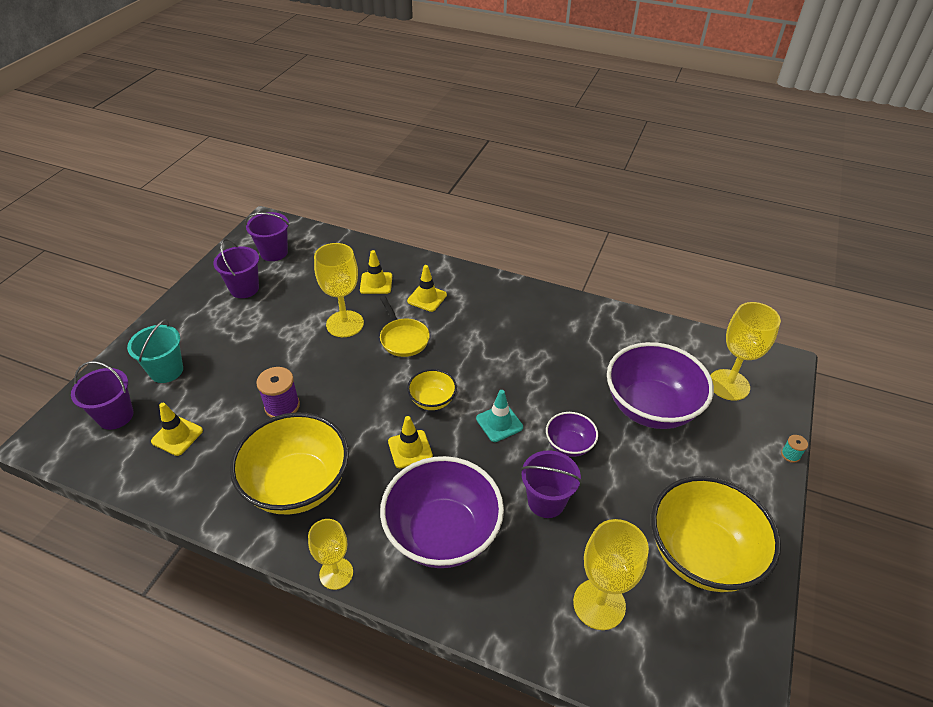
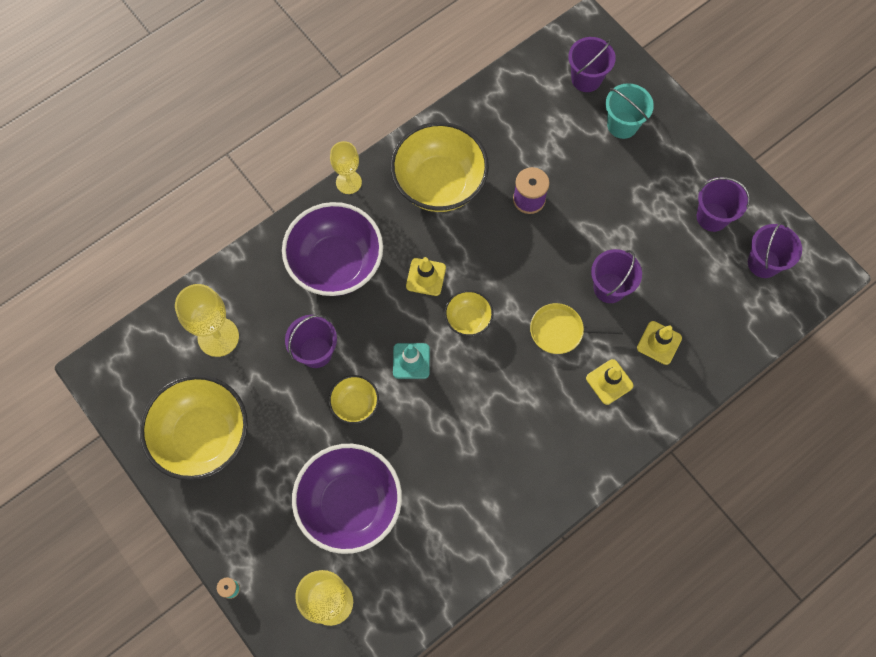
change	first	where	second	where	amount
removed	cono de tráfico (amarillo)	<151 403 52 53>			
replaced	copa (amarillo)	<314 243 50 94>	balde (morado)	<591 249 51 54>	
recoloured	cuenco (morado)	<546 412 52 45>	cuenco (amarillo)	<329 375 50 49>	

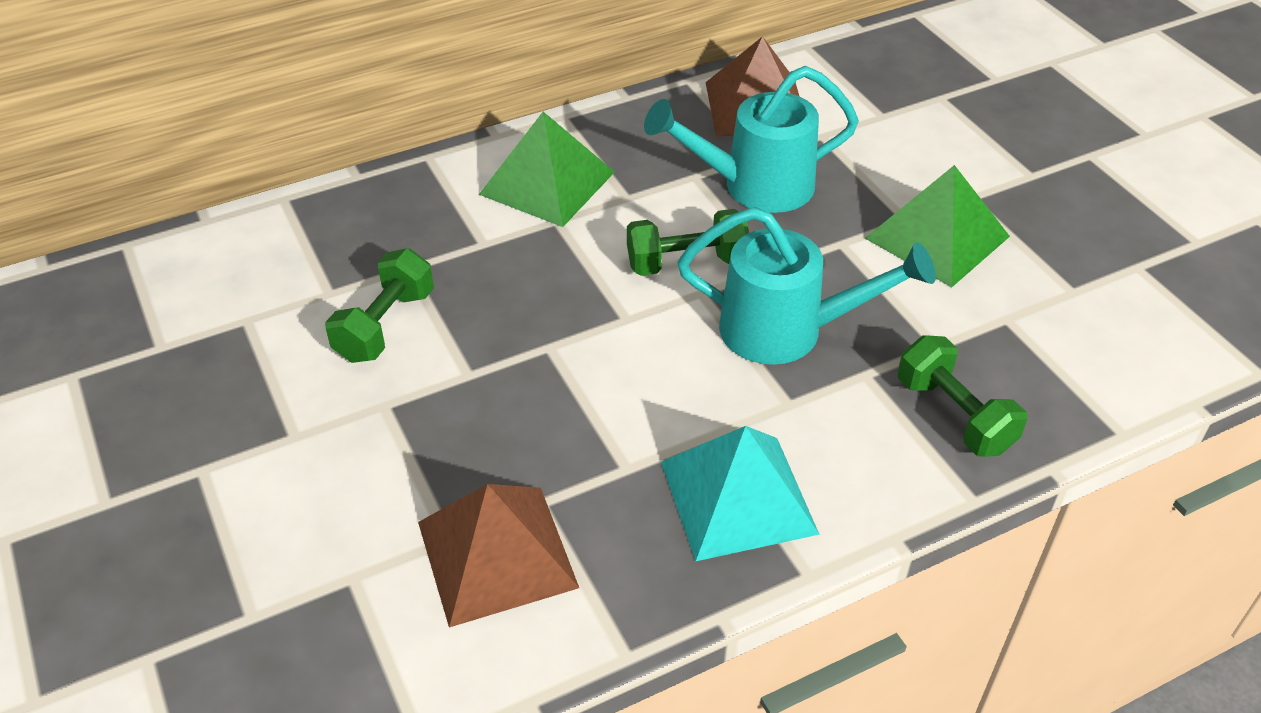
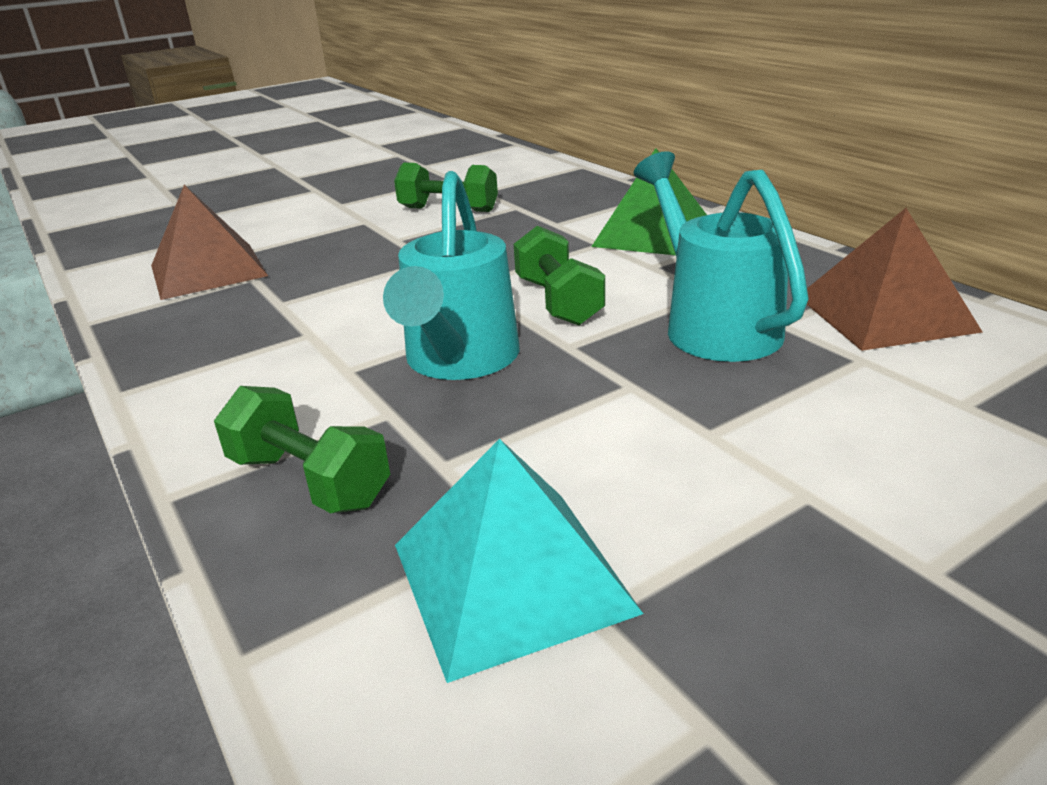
change	first	where	second	where	amount
removed	pirámide (verde)	<865 165 145 122>			
moved	pirámide (turquesa)	<661 426 159 135>		<395 439 248 244>	
turned	mancuerna (verde)	<898 335 129 122>		<214 386 176 127>	75 degrees clockwise

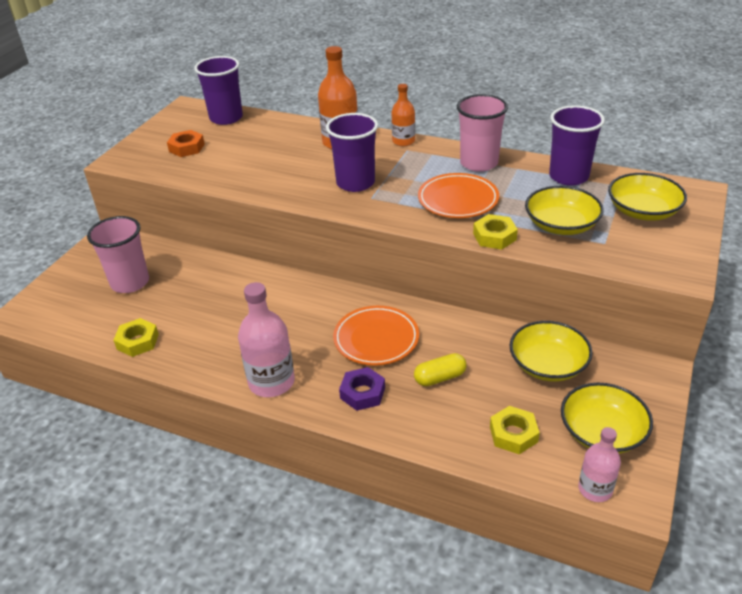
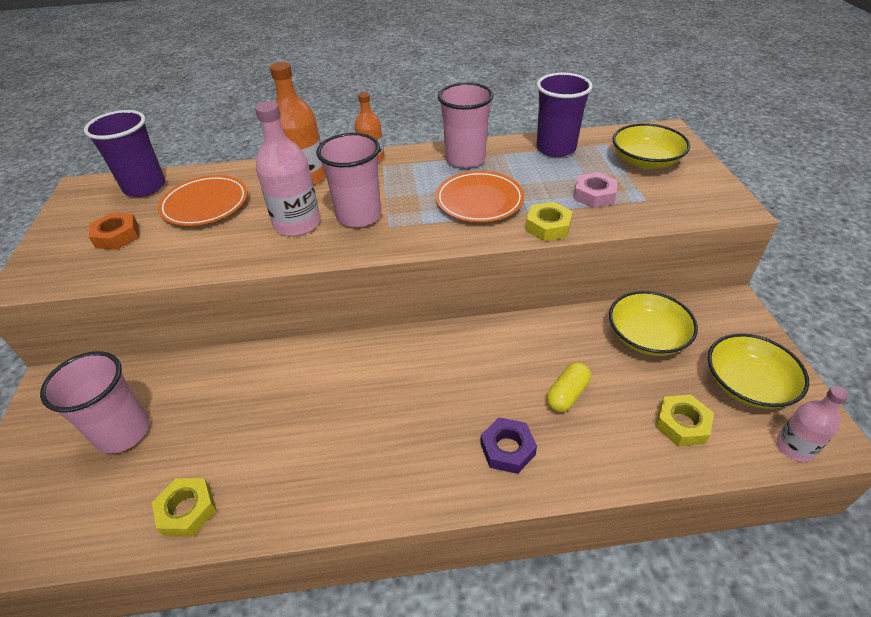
change	first	where	second	where	amount
moved	botella (rosa)	<238 282 57 115>		<255 101 65 135>	
moved	plato (naranja)	<333 306 86 60>		<158 175 90 51>	
replaced	cuenco (amarillo)	<525 186 79 49>	tuerca (rosa)	<574 172 43 36>	
recoloured	vaso (morado)	<326 113 52 79>	vaso (rosa)	<316 133 65 94>	

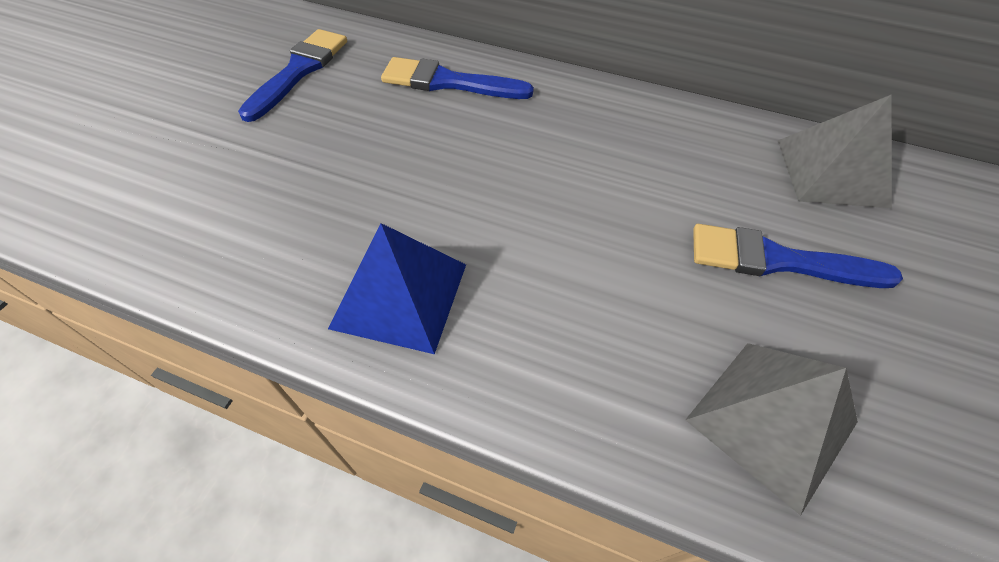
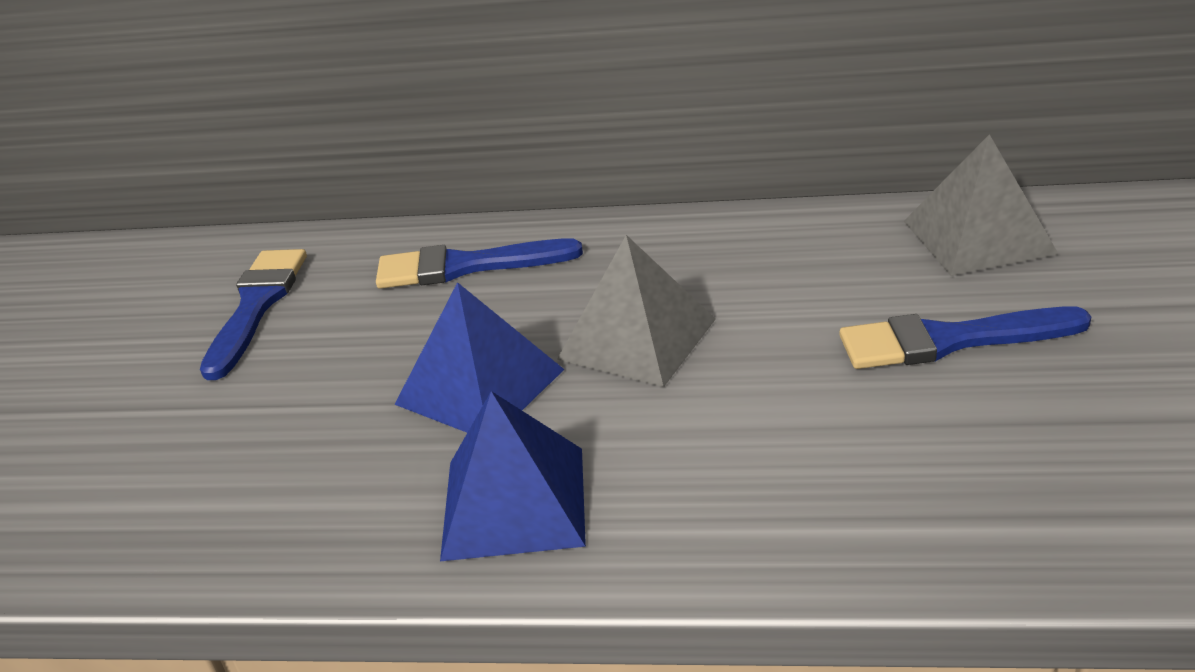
change	first	where	second	where	amount
added			pirámide (azul)	<394 282 170 151>	
moved	pirámide (gris)	<685 343 173 173>		<557 235 159 152>	

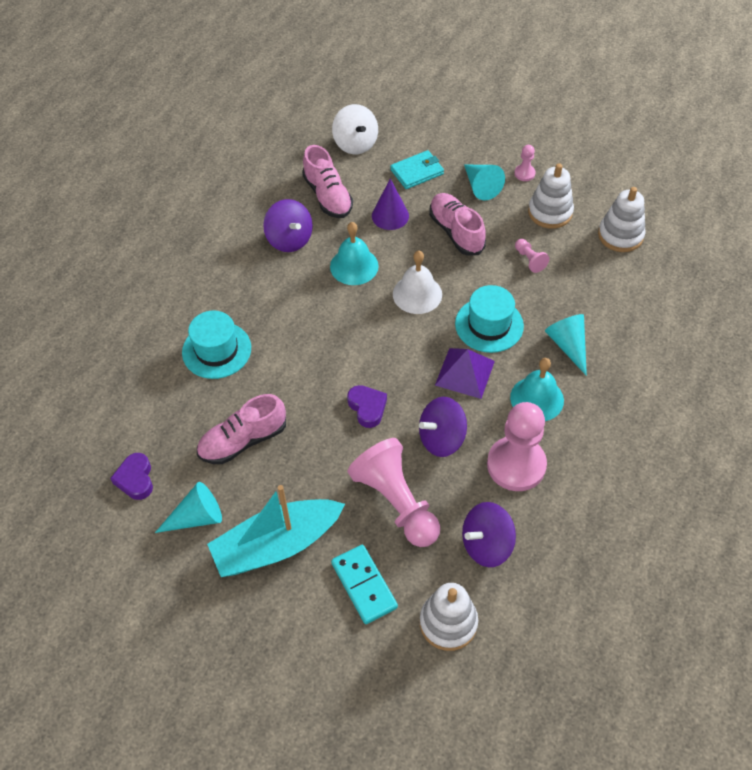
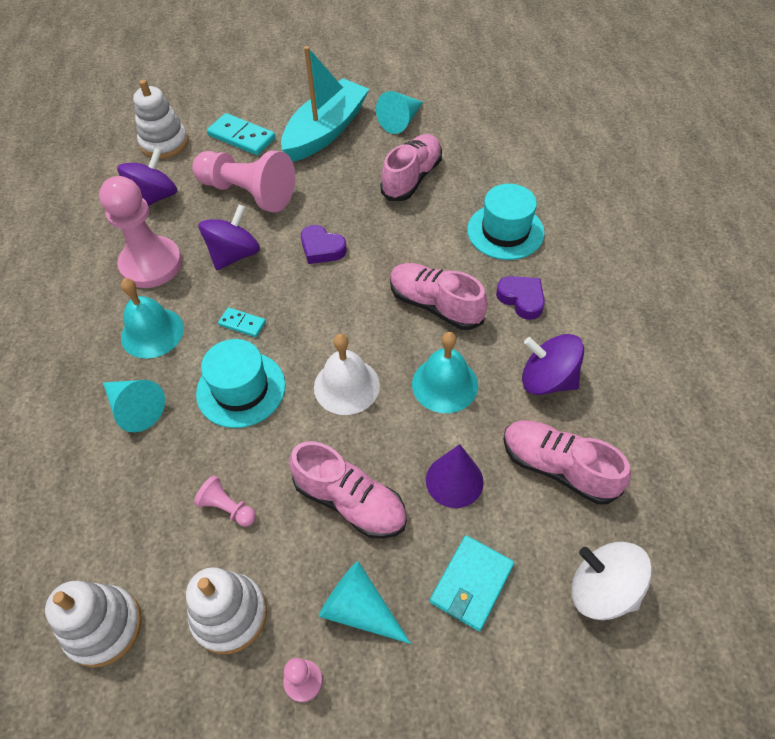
change	first	where	second	where	amount
added			zapato (rosa)	<390 263 98 67>	
moved	corazón (morado)	<110 453 43 47>		<496 276 49 44>	
replaced	pirámide (morado)	<435 348 60 51>	ficha de dominó (turquesa)	<218 307 48 30>	

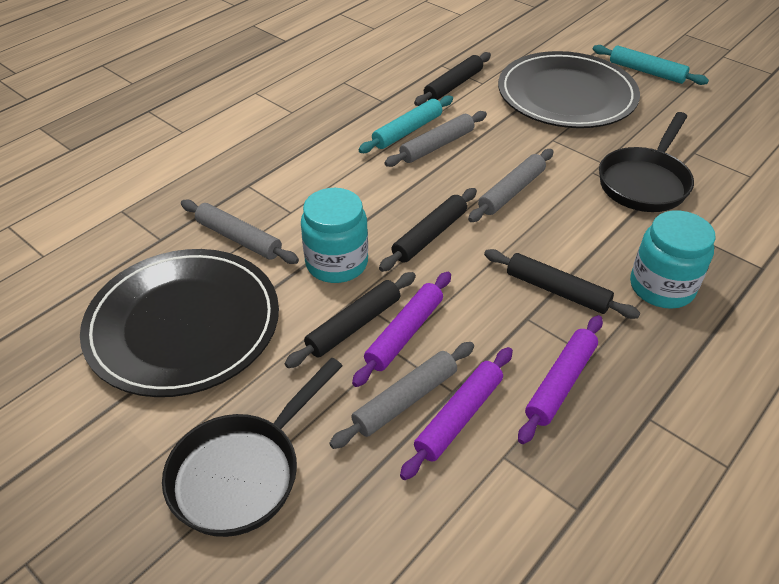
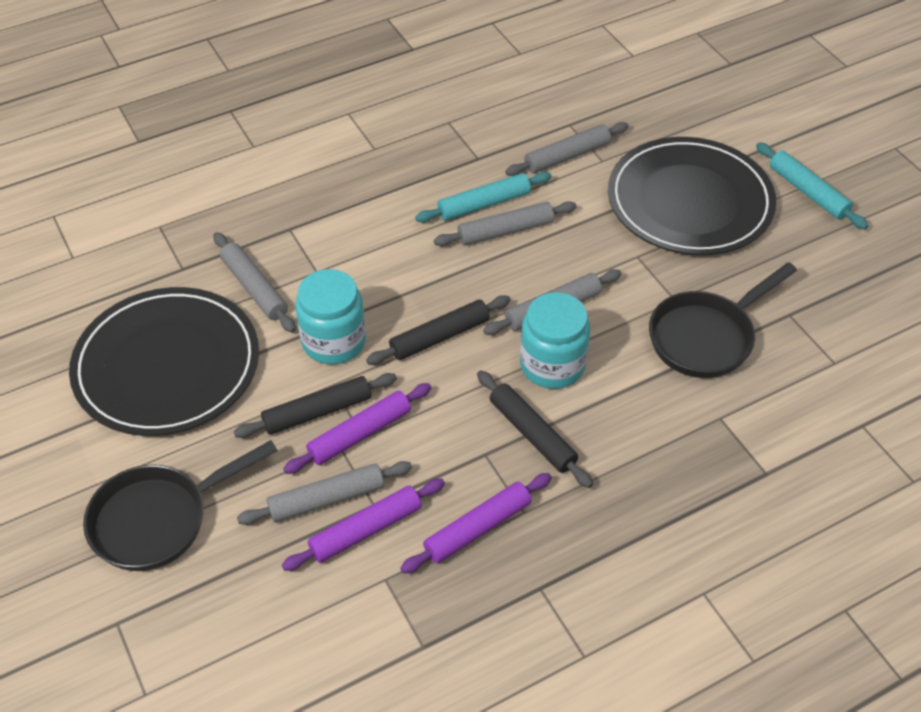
change	first	where	second	where	amount
moved	tarro (turquesa)	<630 211 86 98>		<520 292 70 97>	
recoloured	rodillo (negro)	<414 52 77 54>	rodillo (gris)	<505 122 123 54>	

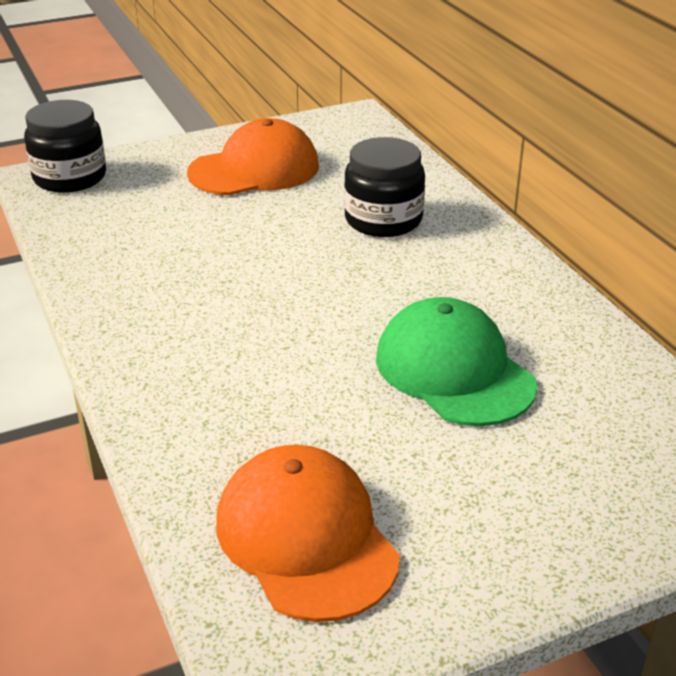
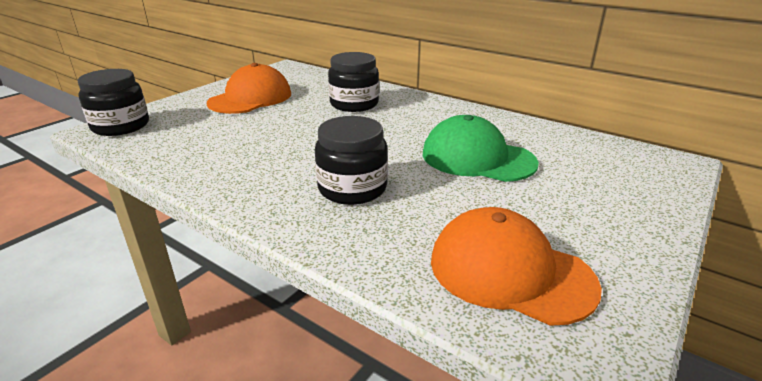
change	first	where	second	where	amount
added			tarro (negro)	<315 116 73 89>	

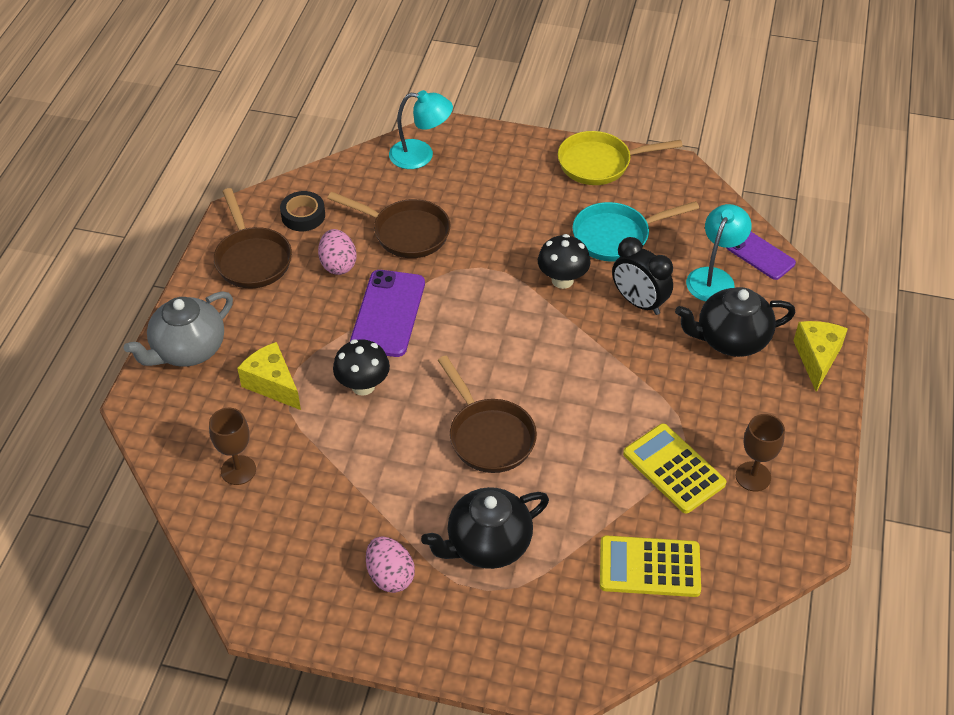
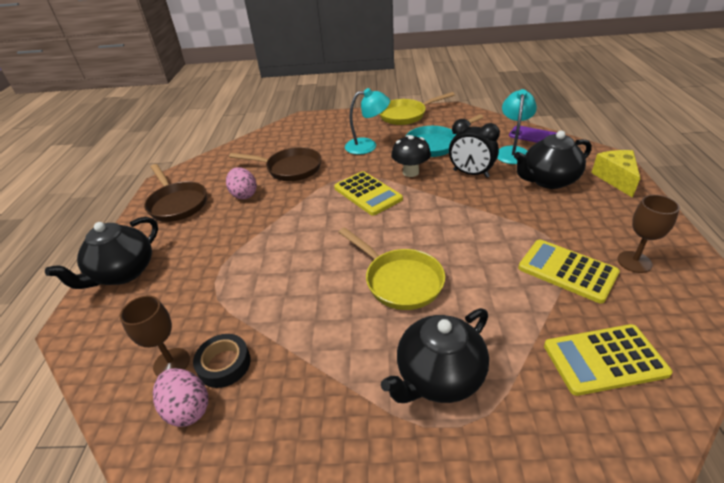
change	first	where	second	where	amount
removed	queso (amarillo)	<237 342 64 68>			
removed	seta (negro)	<333 339 57 57>			
removed	móvil (morado)	<350 270 75 87>			
added			calculadora (amarillo)	<334 171 69 45>	
moved	cinta adhesiva (negro)	<280 191 45 40>		<193 334 58 54>	
moved	huevo (rosa)	<366 537 49 56>		<153 368 55 59>	
moved	lámpara (turquesa)	<389 90 64 79>		<345 88 45 67>	
recoloured	tetera (gris)	<124 291 109 76>	tetera (negro)	<45 217 113 72>	
recoloured	sartén (marrón)	<438 356 99 117>	sartén (amarillo)	<339 227 106 83>	

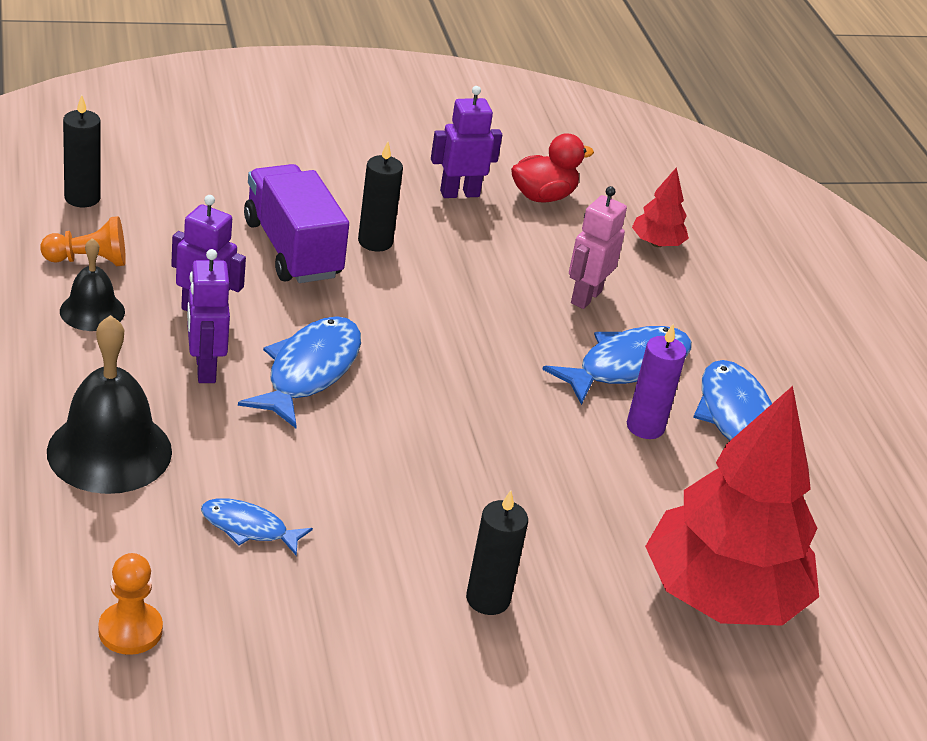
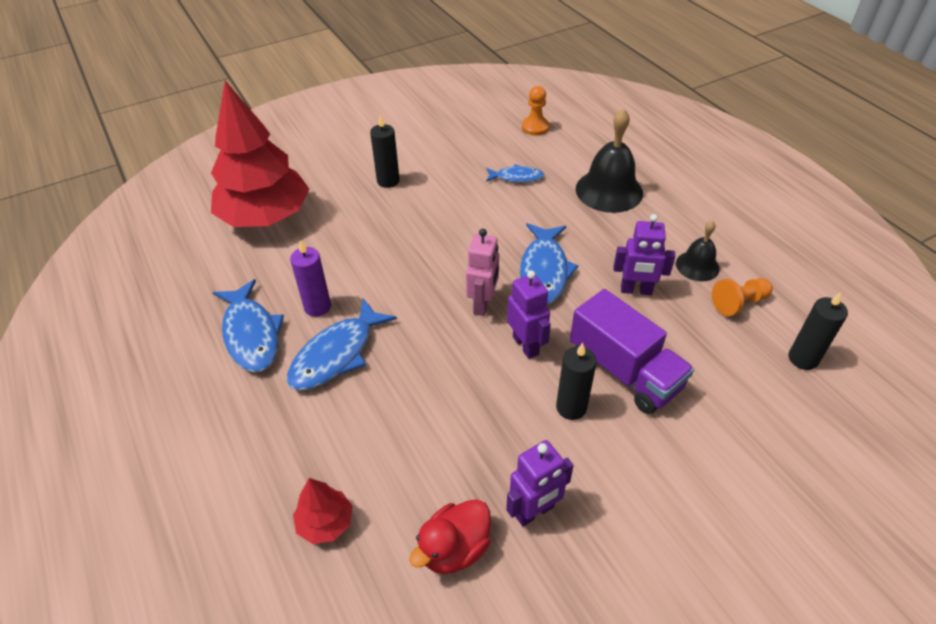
change	first	where	second	where	amount
moved	robot (morado)	<187 249 43 134>		<507 271 44 88>	
moved	robot (rosa)	<569 186 58 123>		<466 229 33 87>	

